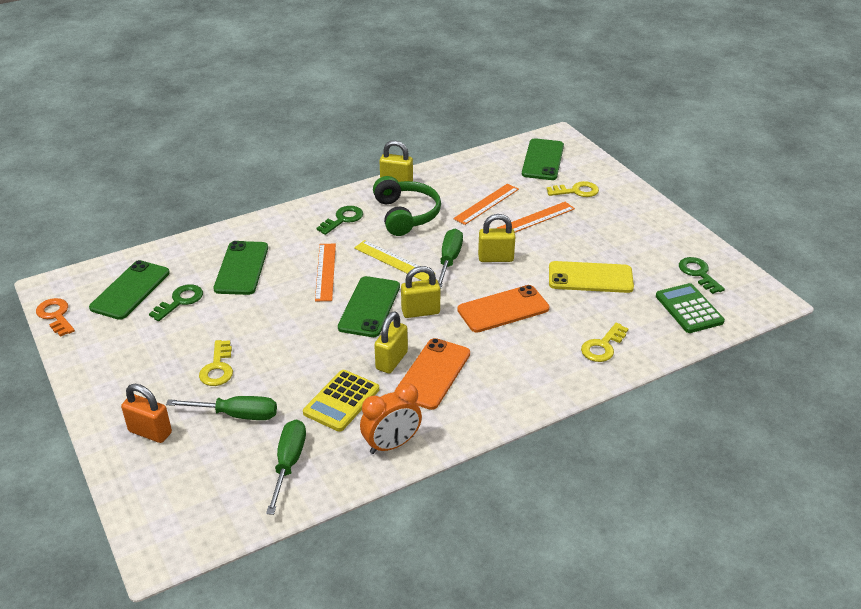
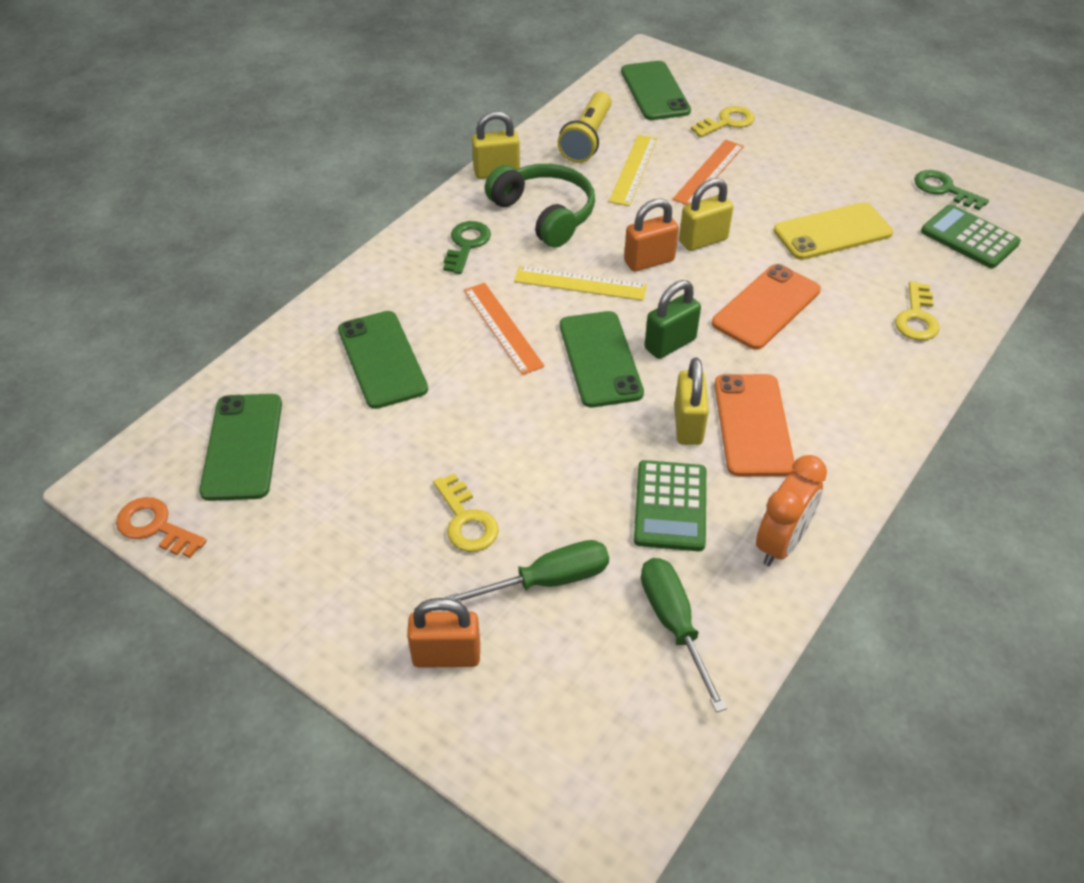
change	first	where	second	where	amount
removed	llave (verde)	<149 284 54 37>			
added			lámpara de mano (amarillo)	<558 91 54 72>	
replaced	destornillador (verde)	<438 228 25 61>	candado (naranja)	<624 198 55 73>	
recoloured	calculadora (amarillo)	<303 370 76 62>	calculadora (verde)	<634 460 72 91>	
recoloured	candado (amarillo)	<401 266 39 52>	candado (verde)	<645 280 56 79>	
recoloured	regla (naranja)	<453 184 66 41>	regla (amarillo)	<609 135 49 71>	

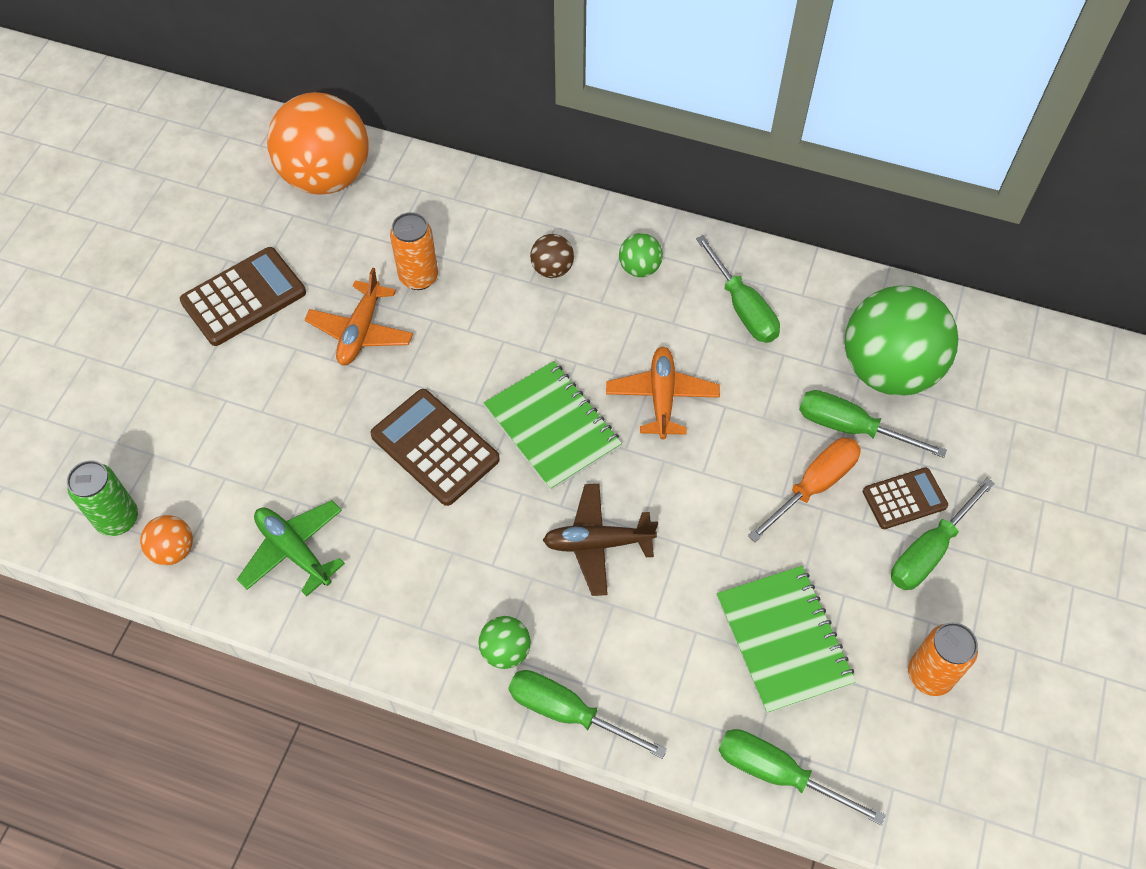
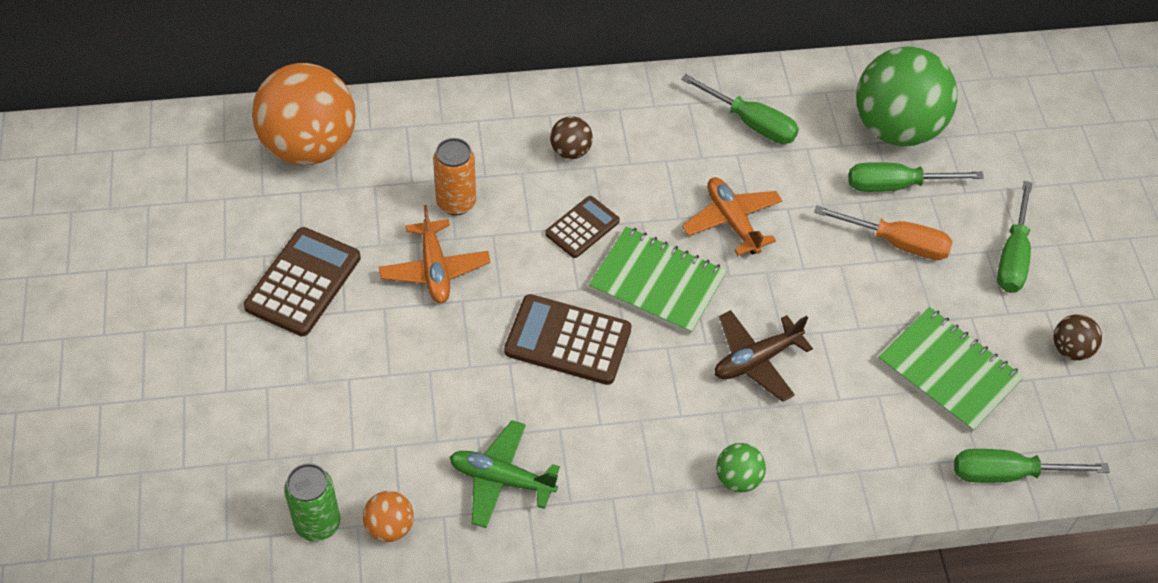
change	first	where	second	where	amount
removed	destornillador (verde)	<508 670 159 89>			
removed	pelota (verde)	<619 233 44 44>			
moved	calculadora (marrón)	<863 468 85 61>		<545 196 75 62>	
replaced	lata (naranja)	<908 622 70 74>	pelota (marrón)	<1054 314 48 46>	
turned	destornillador (naranja)	<748 438 113 104>		<814 206 139 54>	90 degrees clockwise

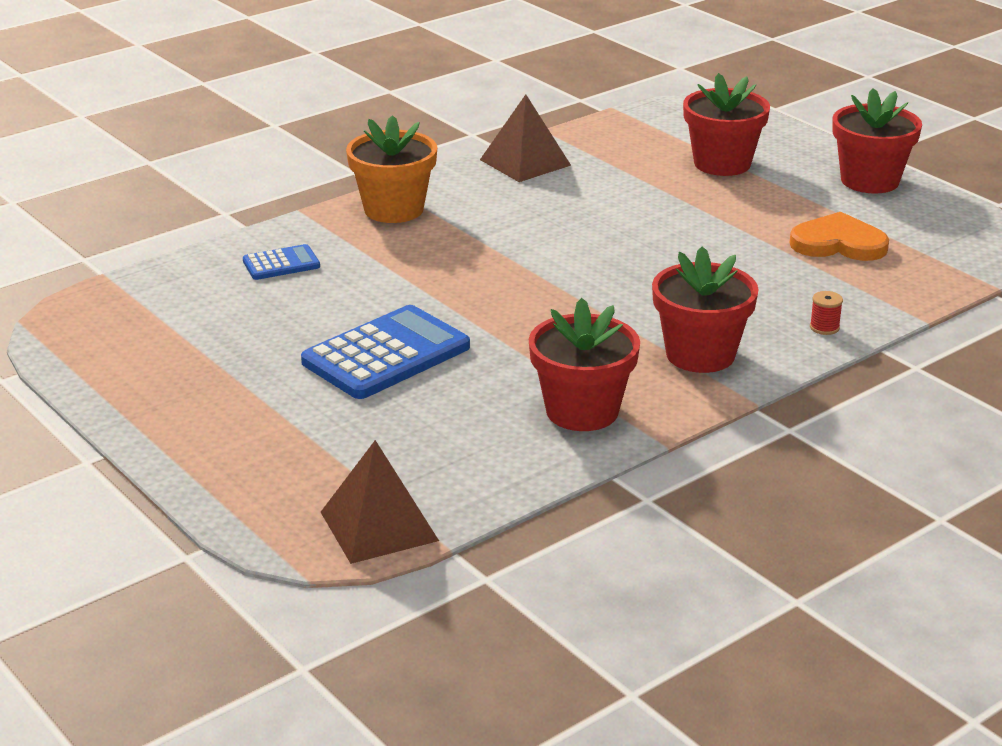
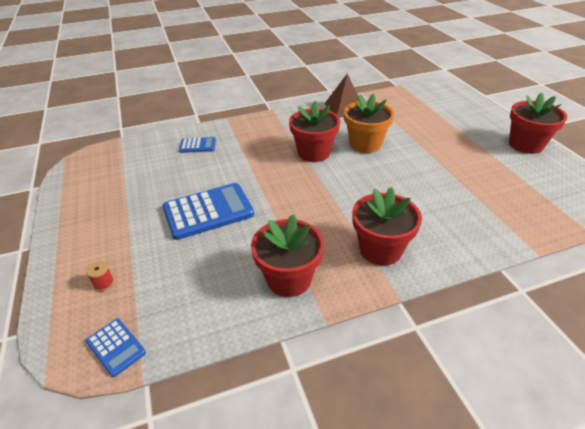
change	first	where	second	where	amount
removed	corazón (naranja)	<790 212 99 49>			
moved	maceta (naranja)	<346 115 91 108>		<344 94 50 59>	
moved	maceta (rojo)	<683 73 87 103>		<289 101 51 61>	
moved	carrete (rojo)	<810 291 33 44>		<86 261 28 31>	
replaced	pirámide (marrón)	<321 440 118 124>	calculadora (azul)	<86 319 60 58>	

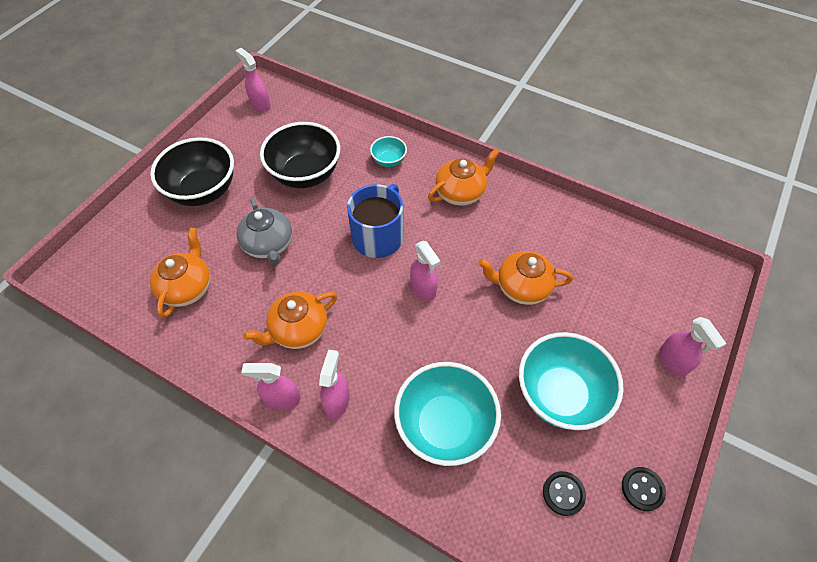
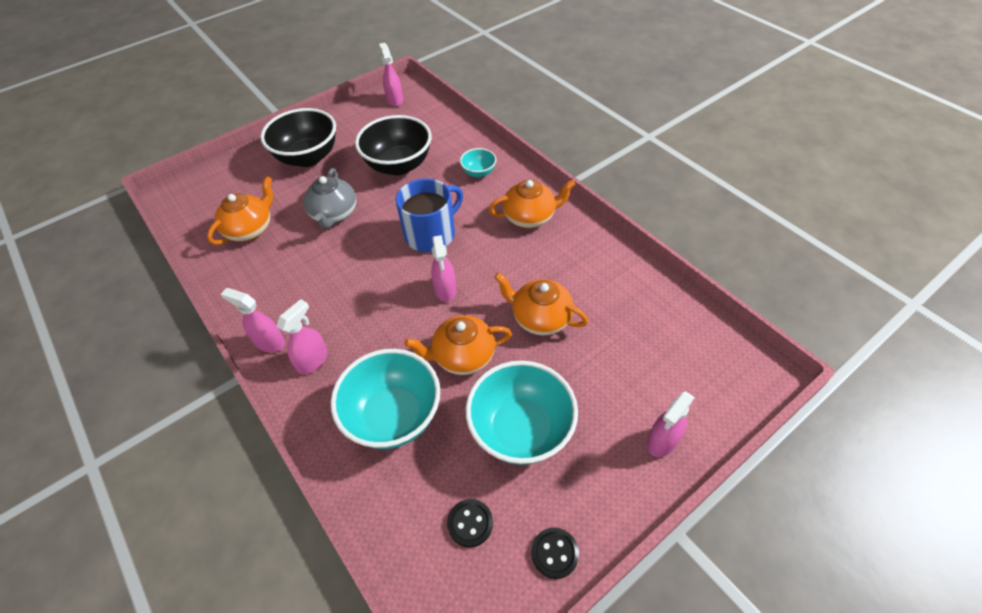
change	first	where	second	where	amount
moved	tetera (naranja)	<243 291 94 58>		<405 315 107 60>	
turned	pulverizador (rosa)	<659 317 68 59>		<647 391 48 66>	45 degrees clockwise

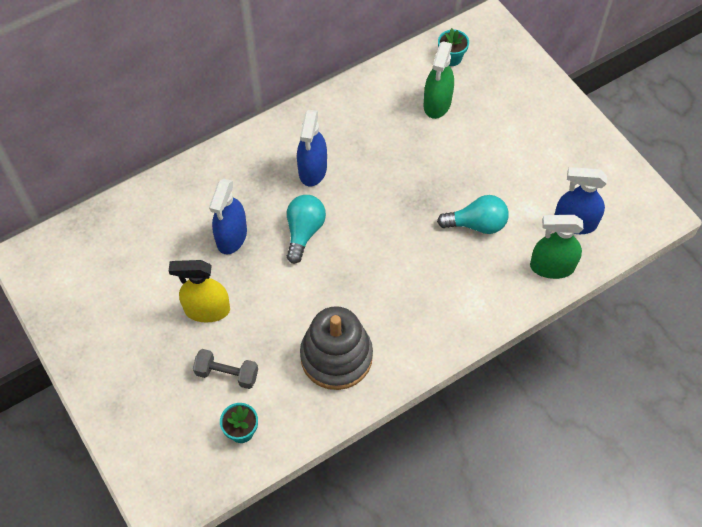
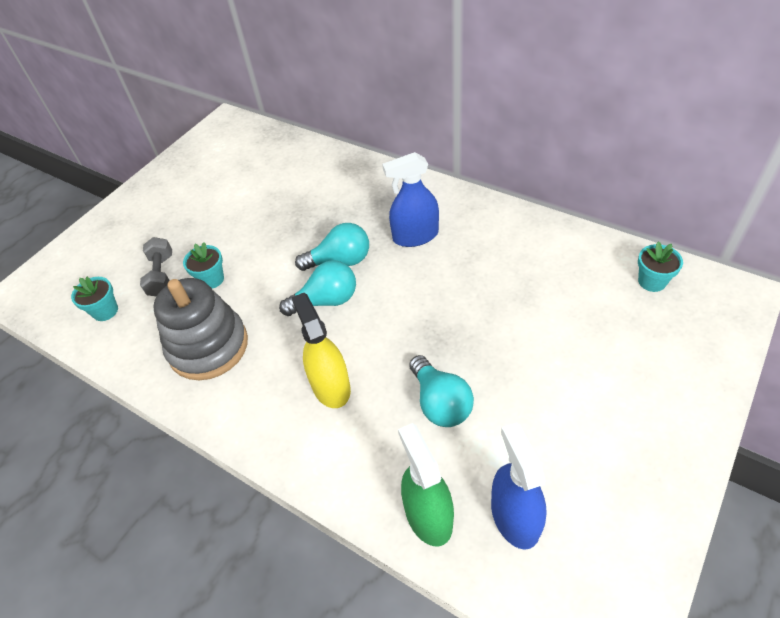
change	first	where	second	where	amount
removed	pulverizador (azul)	<209 179 38 75>			
removed	pulverizador (verde)	<423 41 31 78>			
added			maceta (turquesa)	<183 242 41 47>	
added			bombilla (turquesa)	<279 260 77 56>	
moved	pulverizador (amarillo)	<169 260 61 62>		<291 293 60 115>	

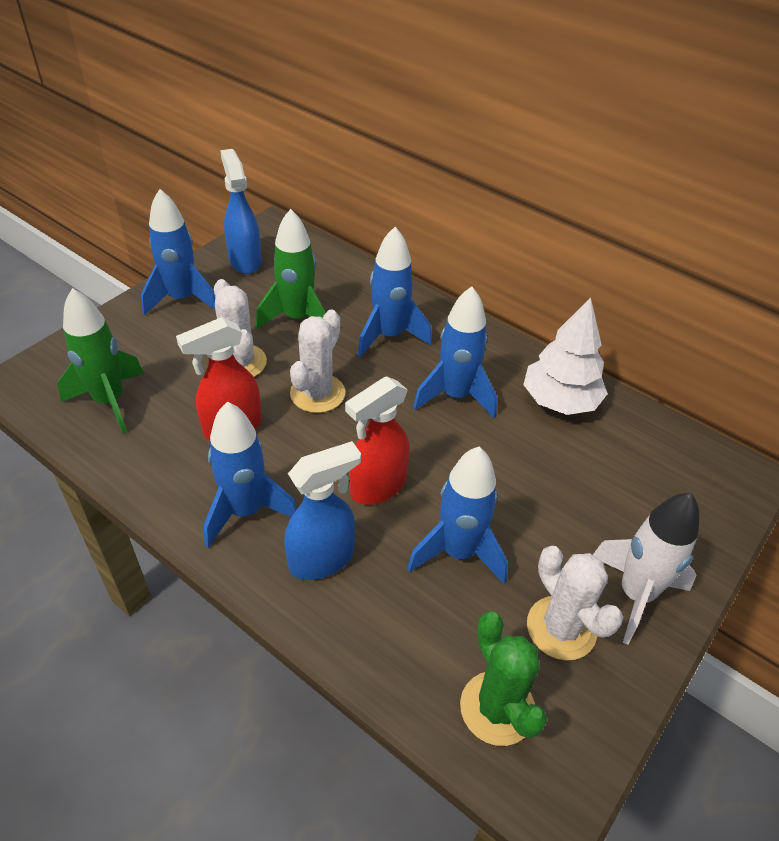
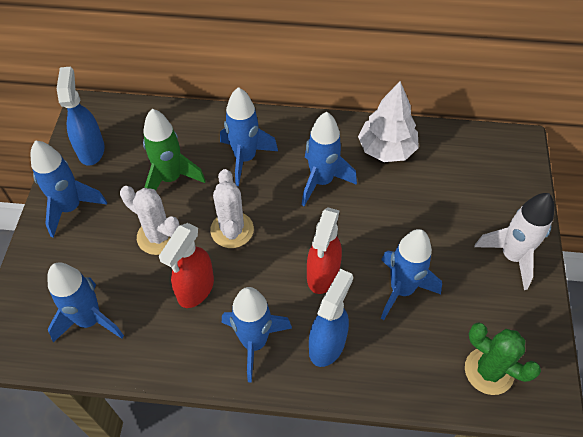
change	first	where	second	where	amount
removed	cactus (blanco)	<527 546 96 114>			
recoloured	cohete (verde)	<57 288 87 145>	cohete (azul)	<48 262 76 80>	
turned	pulverizador (azul)	<220 149 42 125>		<57 67 48 99>	45 degrees clockwise

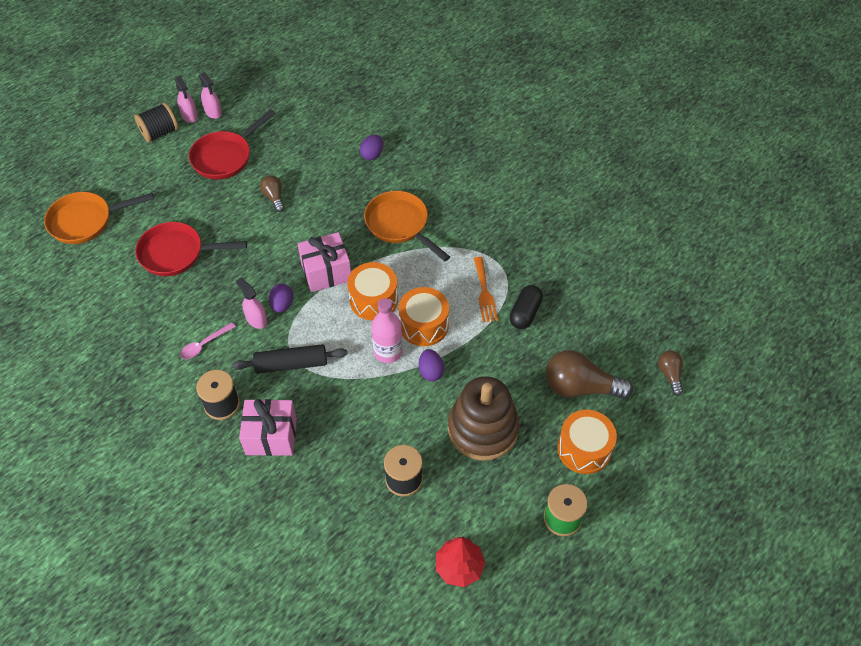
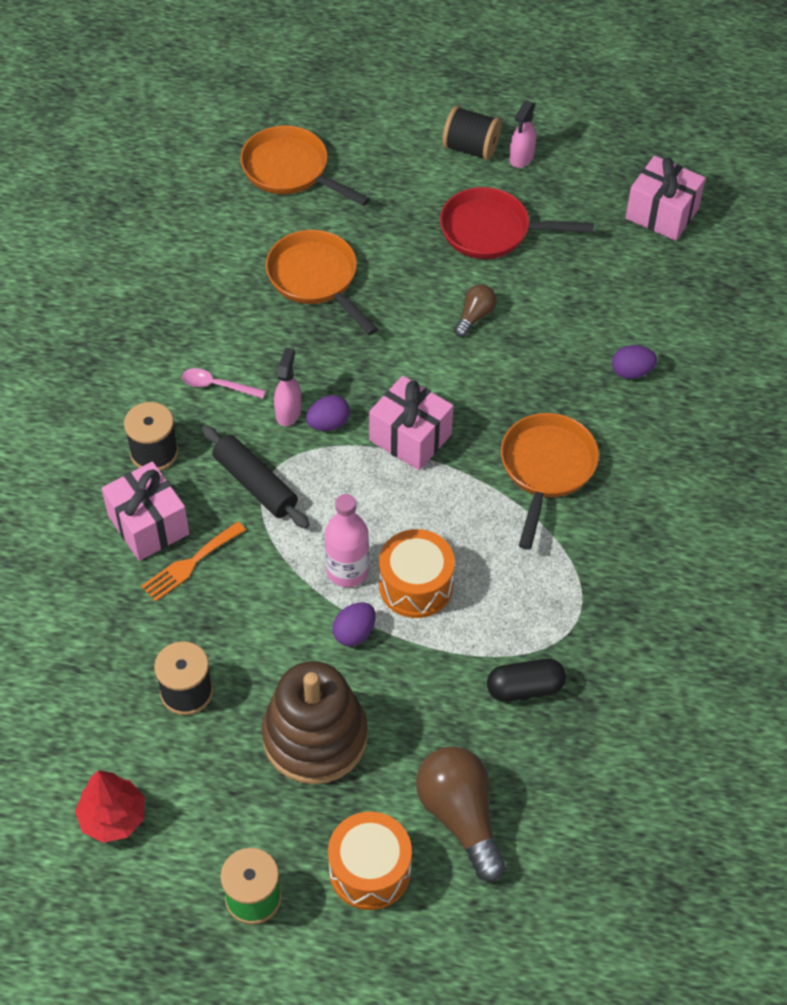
change	first	where	second	where	amount
removed	pulverizador (rosa)	<199 72 23 47>			
removed	tambor (naranja)	<347 262 51 58>			
removed	bombilla (marrón)	<658 351 25 45>			
added			regalo (rosa)	<626 156 79 85>	
moved	tenedor (naranja)	<474 257 24 65>		<141 521 105 81>	
recoloured	sartén (rojo)	<135 222 112 54>	sartén (naranja)	<266 230 112 105>	

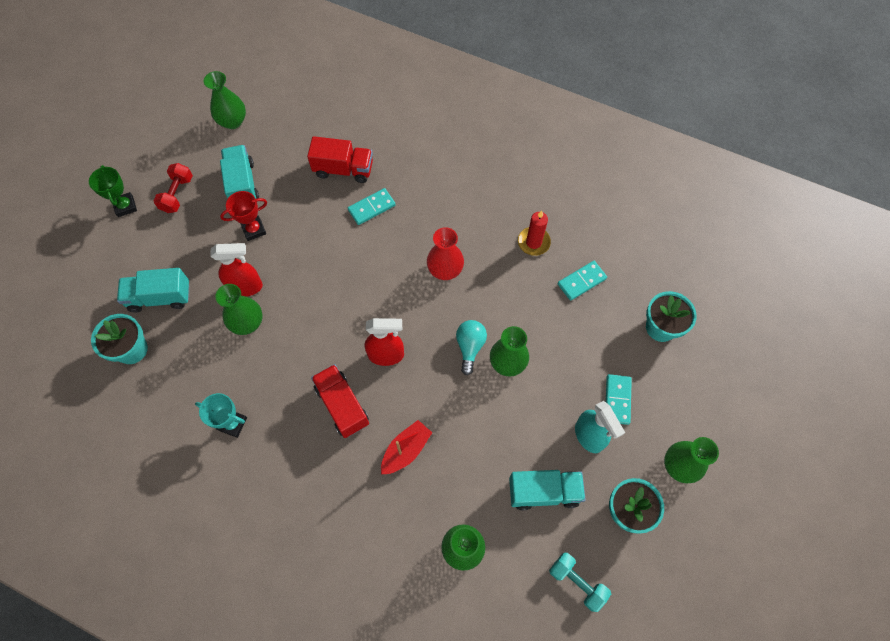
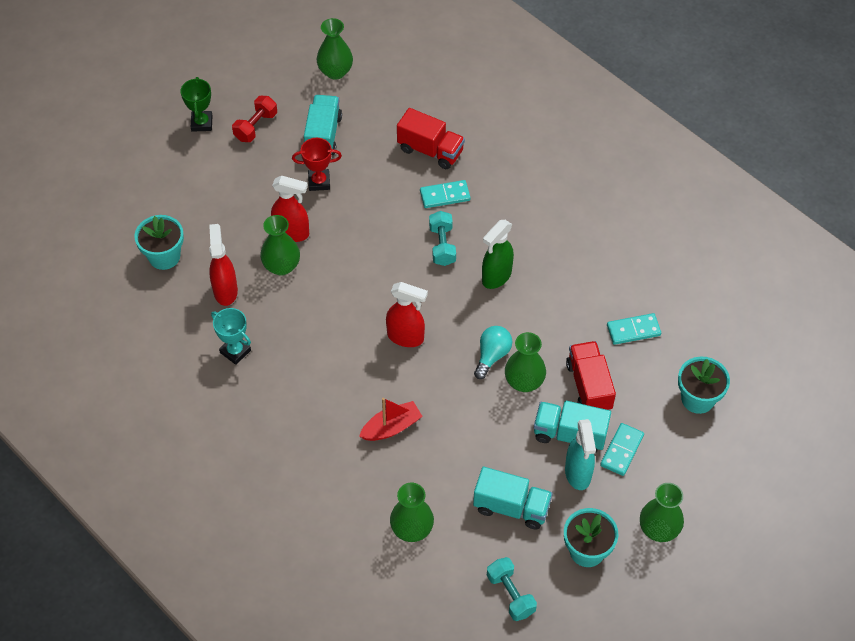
change	first	where	second	where	amount
removed	vela (rojo)	<518 211 33 45>			
added			pulverizador (rojo)	<209 224 29 82>	
added			mancuerna (turquesa)	<429 211 27 55>	
moved	camión (turquesa)	<117 268 73 45>		<534 401 77 51>	
moved	camión (rojo)	<311 364 58 74>		<566 341 50 69>	
replaced	florero (rojo)	<427 227 37 53>	pulverizador (verde)	<482 220 32 69>	

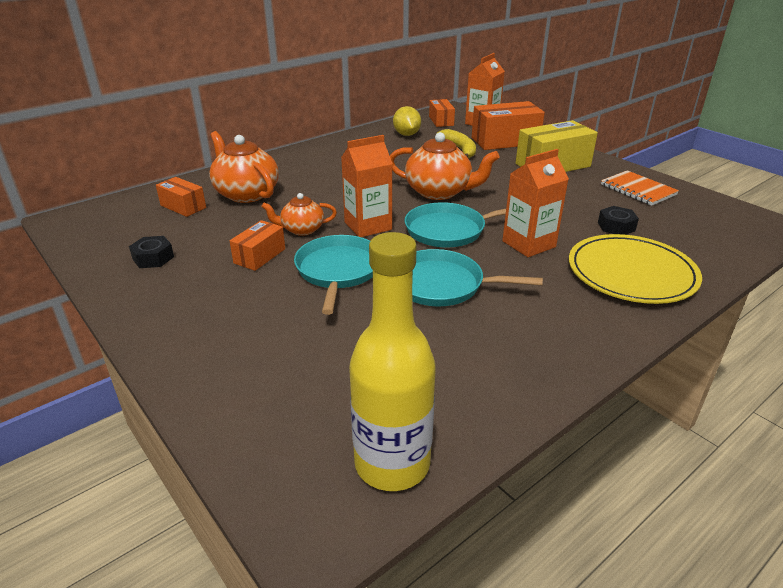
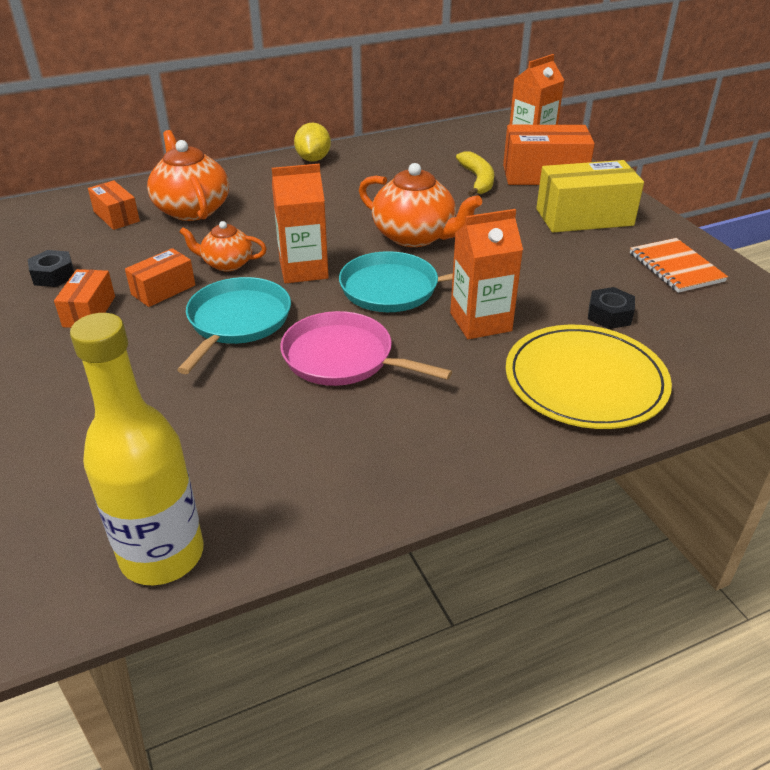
change	first	where	second	where	amount
moved	limón (amarillo)	<393 106 28 30>		<294 122 37 40>	
moved	caja (naranja)	<429 99 26 28>		<54 269 61 59>	
recoloured	sartén (turquesa)	<412 249 131 57>	sartén (rosa)	<280 311 172 75>	

